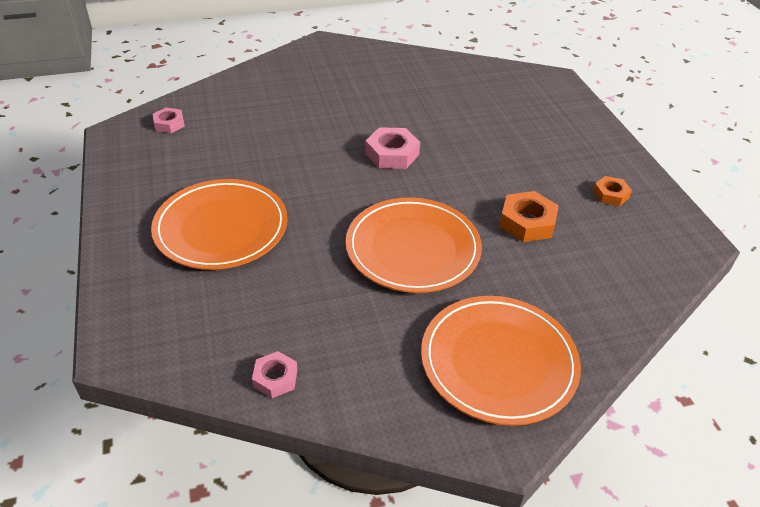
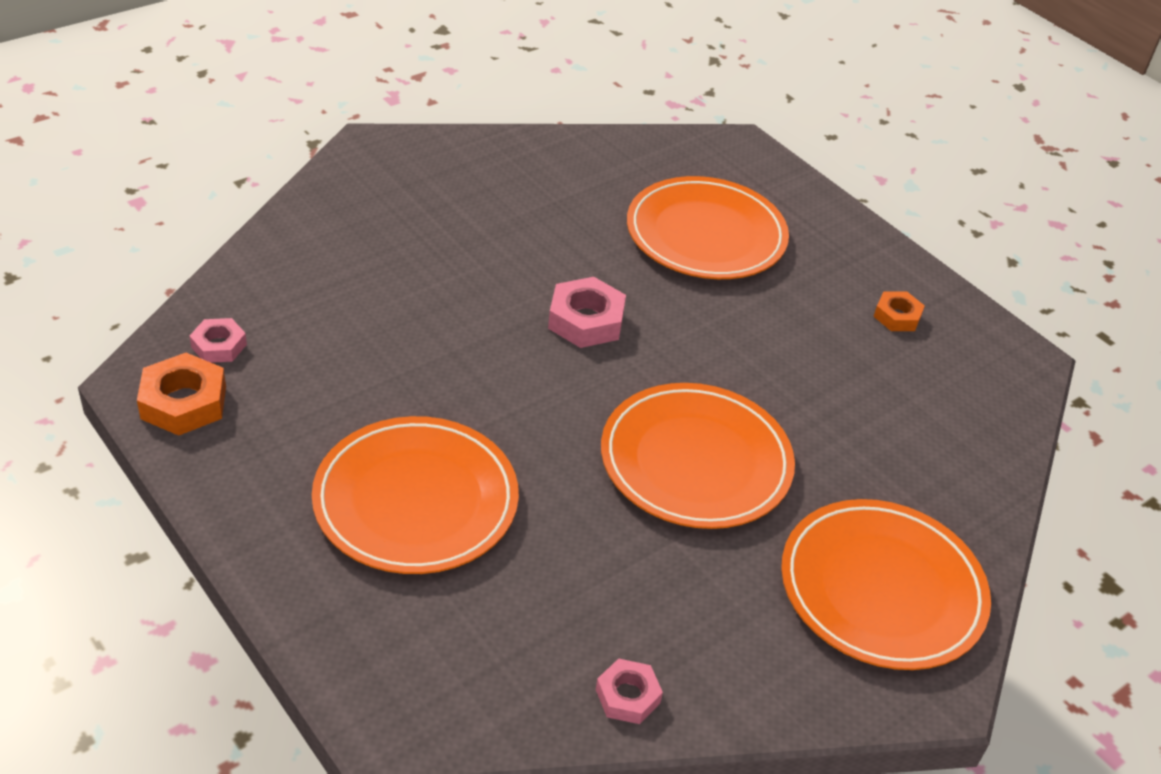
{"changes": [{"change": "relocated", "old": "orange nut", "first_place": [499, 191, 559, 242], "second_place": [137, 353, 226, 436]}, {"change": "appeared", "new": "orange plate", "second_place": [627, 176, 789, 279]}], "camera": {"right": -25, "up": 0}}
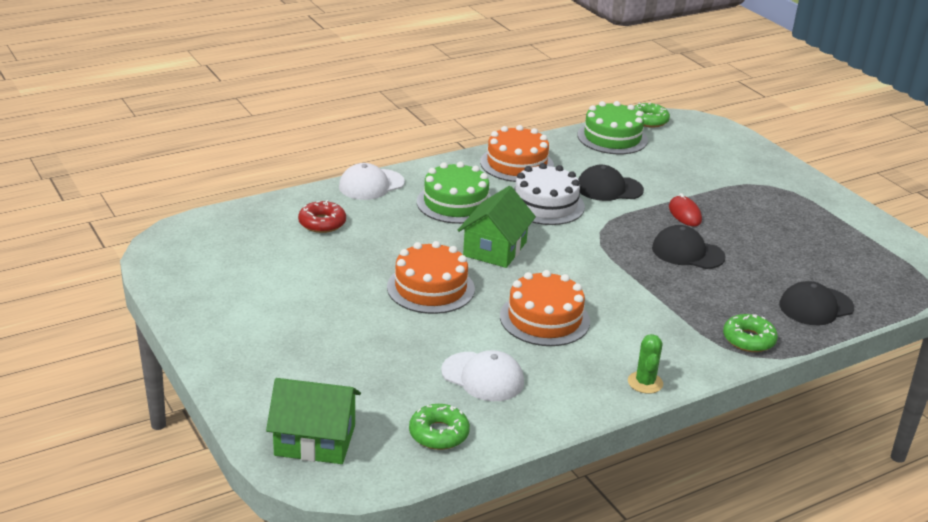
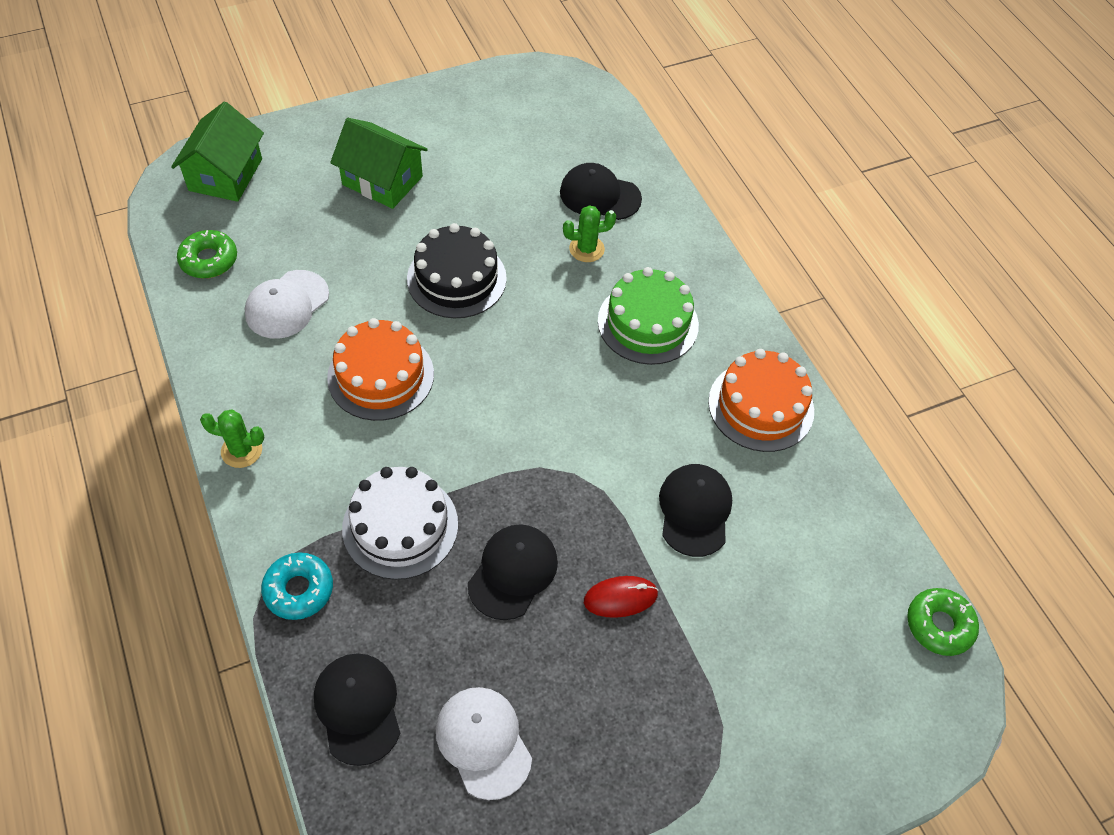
{"changes": [{"change": "missing", "old": "green cake", "first_place": [578, 101, 648, 154]}, {"change": "relocated", "old": "white cap", "first_place": [339, 163, 405, 200], "second_place": [436, 687, 532, 800]}, {"change": "relocated", "old": "white cake", "first_place": [515, 163, 585, 225], "second_place": [342, 467, 458, 580]}, {"change": "relocated", "old": "green house", "first_place": [458, 186, 536, 268], "second_place": [330, 118, 428, 209]}, {"change": "exchanged", "old": "red donut", "new": "black cap", "first_place": [298, 200, 346, 233], "second_place": [560, 163, 642, 220]}, {"change": "colour", "old": "orange cake", "new": "black cake", "first_place": [387, 241, 475, 314], "second_place": [407, 223, 507, 318]}, {"change": "colour", "old": "green donut", "new": "turquoise donut", "first_place": [723, 314, 778, 352], "second_place": [261, 552, 333, 620]}, {"change": "appeared", "new": "green cactus", "second_place": [563, 205, 616, 262]}], "camera": {"right": 95, "up": 25}}
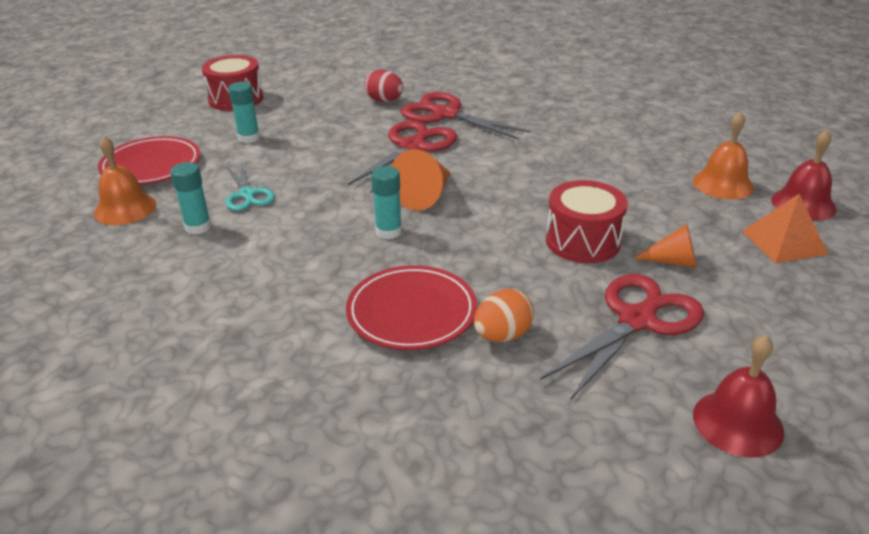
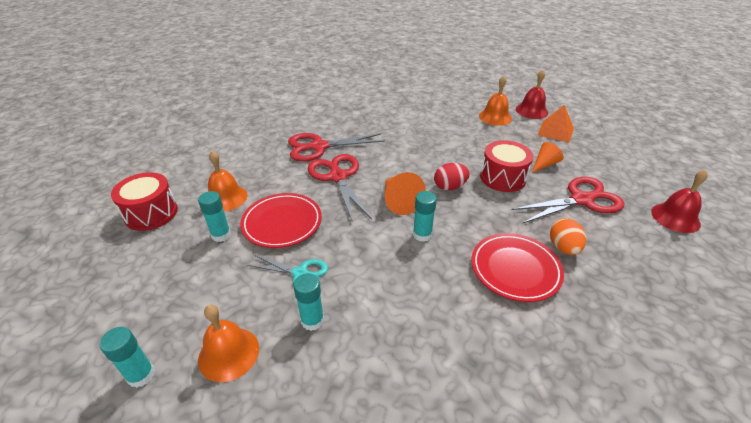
{"changes": [{"change": "relocated", "old": "red egg", "first_place": [365, 69, 404, 102], "second_place": [434, 163, 470, 191]}, {"change": "relocated", "old": "red plate", "first_place": [98, 136, 200, 185], "second_place": [240, 193, 322, 248]}, {"change": "spun", "old": "red scissors", "first_place": [540, 274, 704, 399], "second_place": [511, 177, 624, 223], "degrees": 75}, {"change": "appeared", "new": "orange bell", "second_place": [208, 151, 247, 211]}, {"change": "appeared", "new": "turquoise glue stick", "second_place": [99, 327, 155, 388]}], "camera": {"right": -50, "up": 5}}
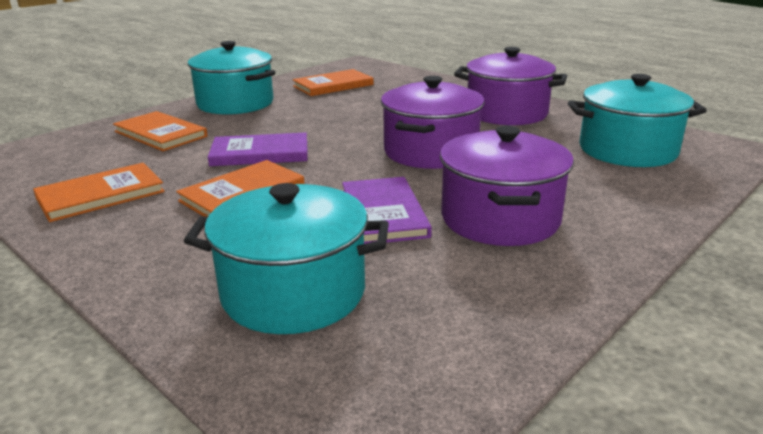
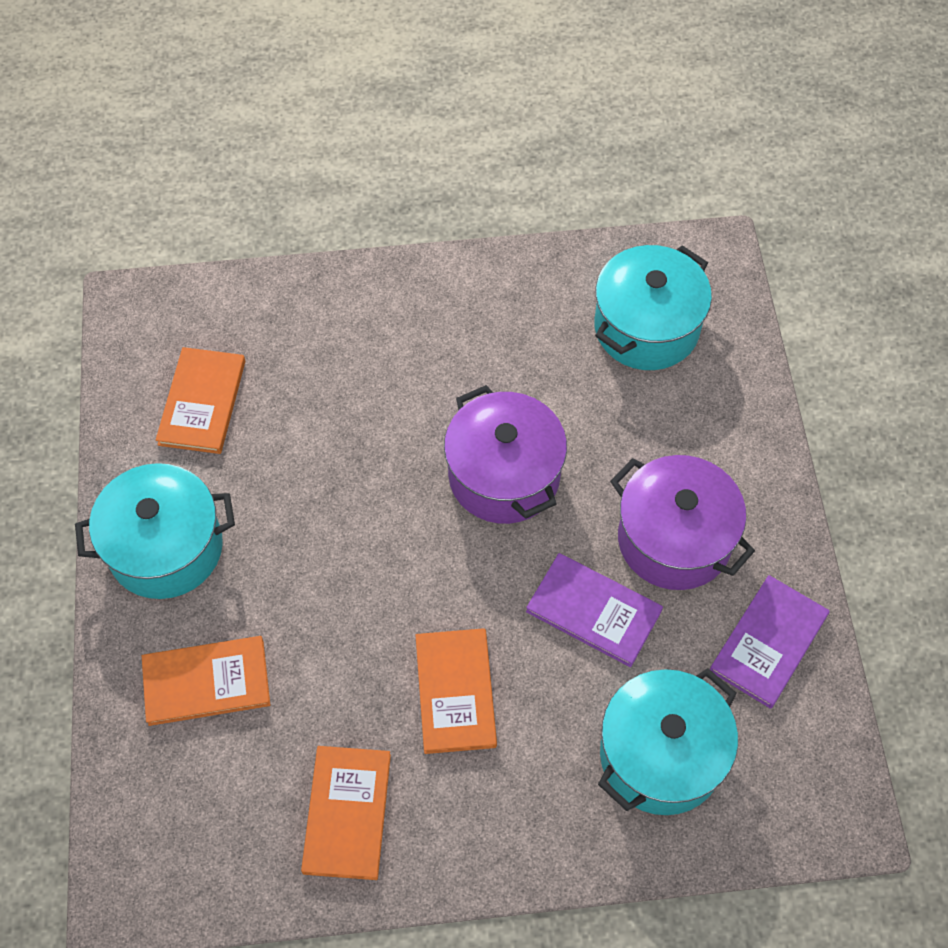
{"changes": [{"change": "missing", "old": "purple pot", "first_place": [454, 47, 567, 125]}, {"change": "relocated", "old": "purple book", "first_place": [208, 132, 308, 166], "second_place": [710, 575, 830, 709]}], "camera": {"right": -50, "up": 35}}
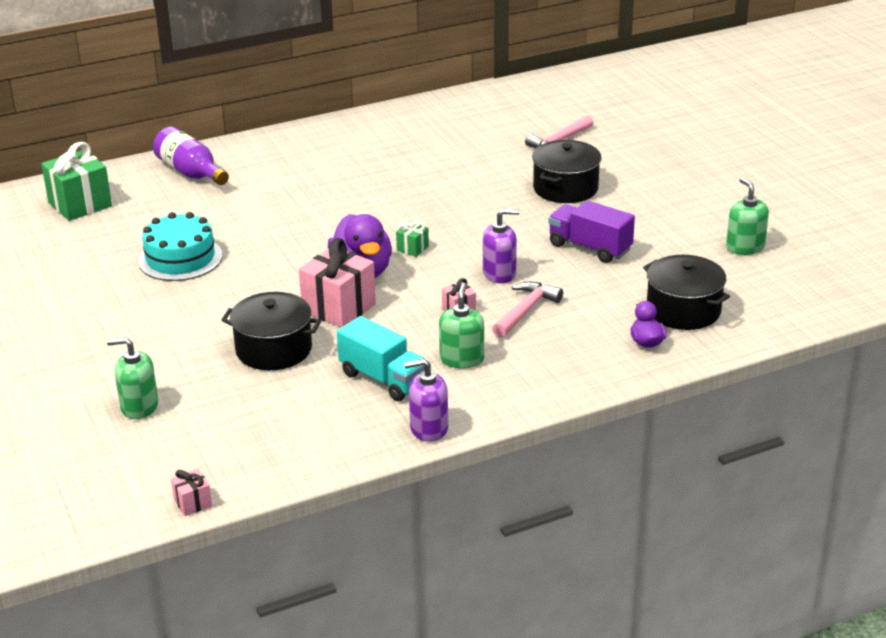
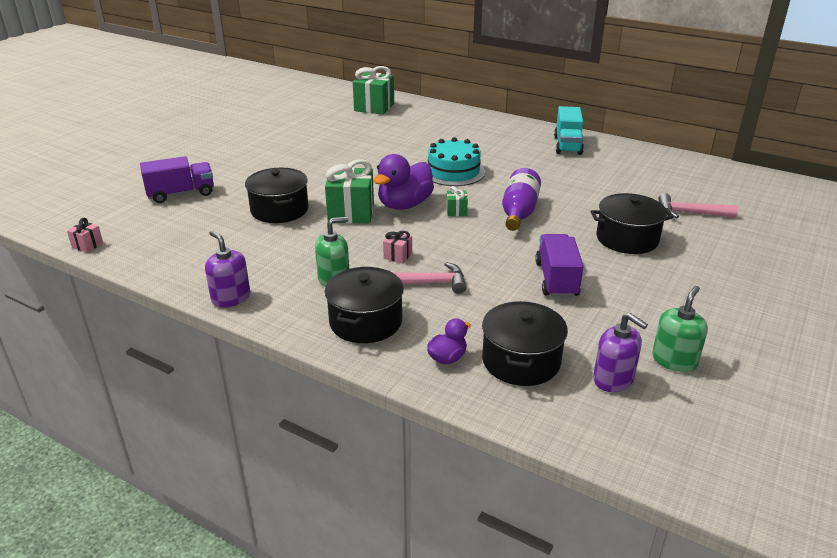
{"changes": [{"change": "relocated", "old": "purple bottle", "first_place": [153, 127, 229, 185], "second_place": [502, 168, 541, 231]}, {"change": "relocated", "old": "purple soap dispenser", "first_place": [483, 209, 520, 283], "second_place": [593, 313, 648, 392]}, {"change": "relocated", "old": "turquoise cake", "first_place": [138, 212, 223, 281], "second_place": [428, 137, 485, 186]}, {"change": "colour", "old": "pink gift", "new": "green gift", "first_place": [299, 238, 376, 327], "second_place": [325, 159, 374, 223]}, {"change": "relocated", "old": "turquoise truck", "first_place": [337, 316, 425, 401], "second_place": [554, 106, 584, 155]}, {"change": "exchanged", "old": "green soap dispenser", "new": "purple truck", "first_place": [107, 337, 158, 419], "second_place": [140, 156, 214, 203]}, {"change": "appeared", "new": "black pot", "second_place": [325, 267, 404, 343]}], "camera": {"right": 55, "up": 0}}
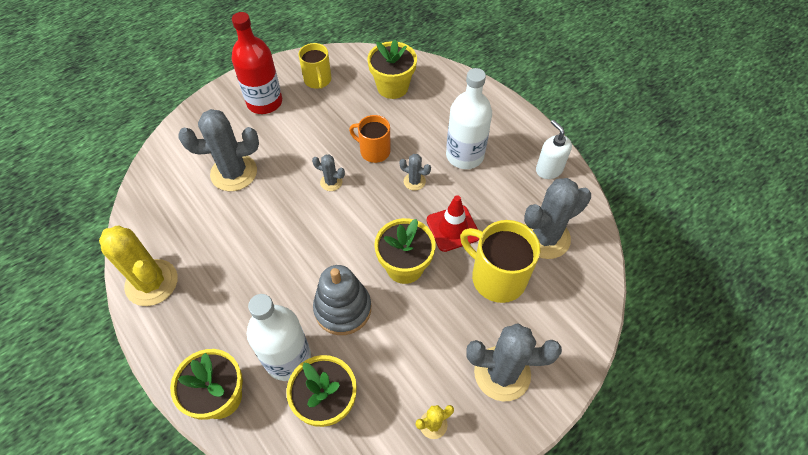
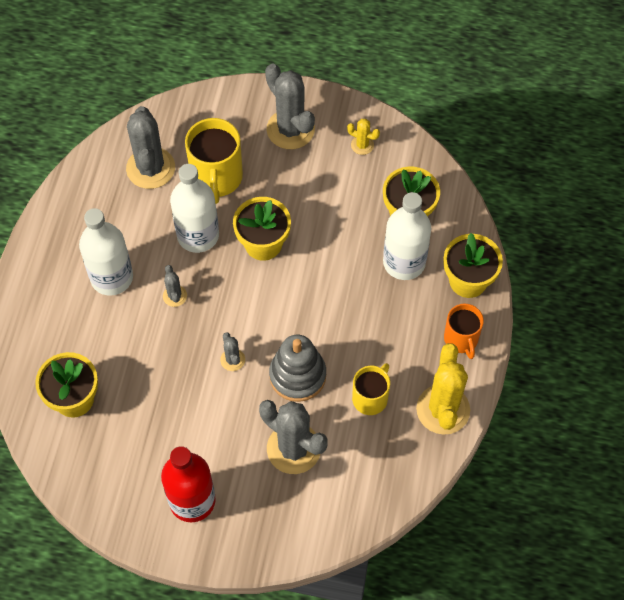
{"changes": [{"change": "relocated", "old": "yellow mug", "first_place": [298, 43, 332, 89], "second_place": [352, 363, 390, 415]}, {"change": "relocated", "old": "orange mug", "first_place": [349, 115, 391, 163], "second_place": [444, 303, 484, 359]}, {"change": "missing", "old": "white soap dispenser", "first_place": [536, 120, 572, 179]}, {"change": "spun", "old": "grey cactus", "first_place": [524, 178, 591, 259], "second_place": [126, 106, 175, 189], "degrees": 60}, {"change": "exchanged", "old": "red traffic cone", "new": "white bottle", "first_place": [426, 195, 479, 252], "second_place": [170, 164, 219, 253]}, {"change": "relocated", "old": "grey stacking toy", "first_place": [313, 265, 371, 335], "second_place": [269, 335, 326, 402]}], "camera": {"right": -130, "up": 5}}
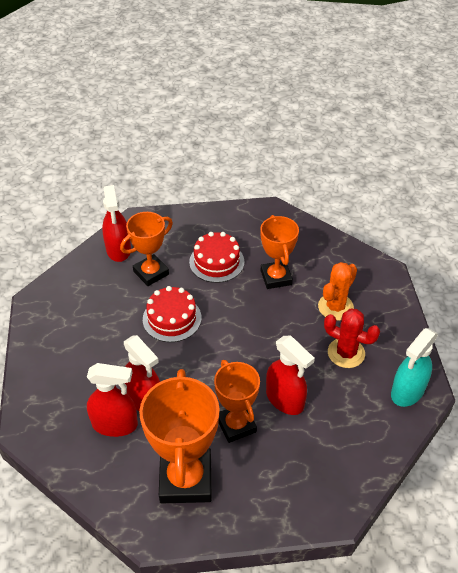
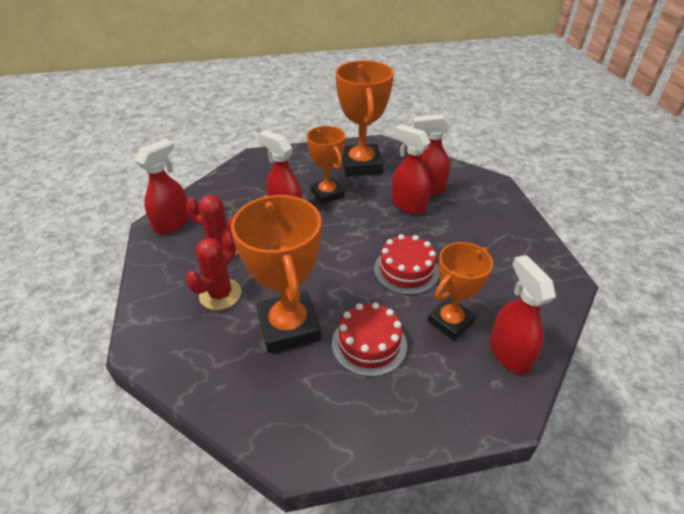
{"changes": [{"change": "size", "old": "orange trophy", "first_place": [260, 215, 299, 289], "second_place": [231, 195, 321, 353], "factor": 1.55}, {"change": "colour", "old": "orange cactus", "new": "red cactus", "first_place": [318, 262, 357, 321], "second_place": [186, 233, 242, 310]}, {"change": "colour", "old": "turquoise spray bottle", "new": "red spray bottle", "first_place": [391, 328, 438, 407], "second_place": [135, 139, 190, 234]}], "camera": {"right": 175, "up": -5}}
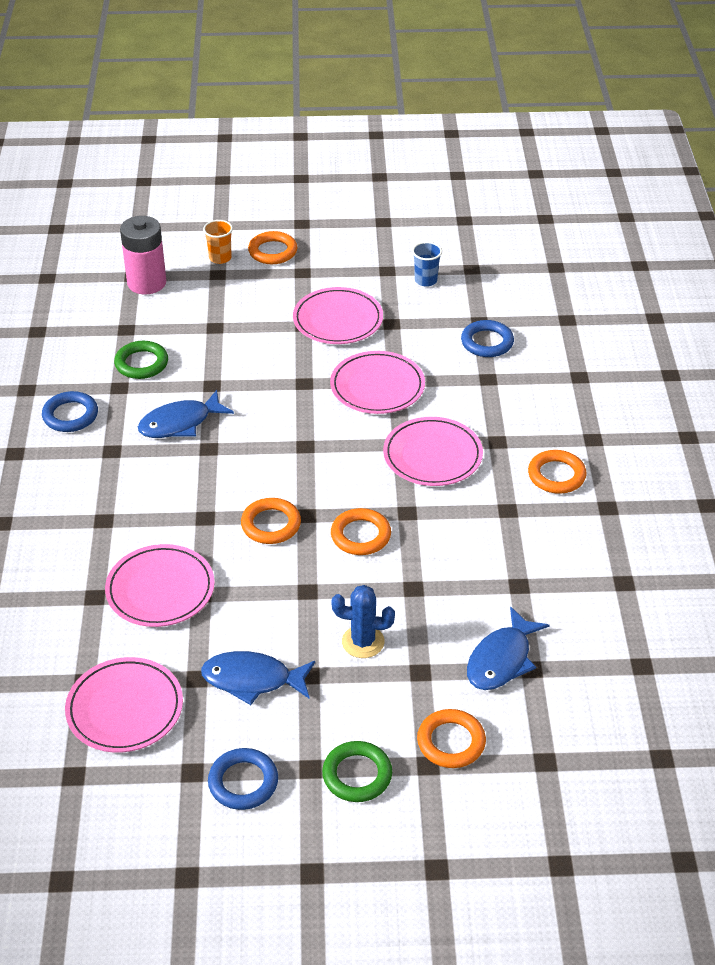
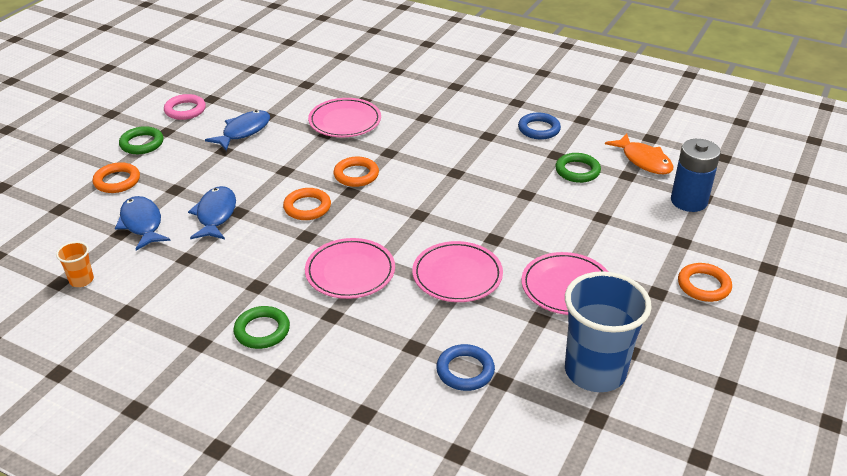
{"changes": [{"change": "colour", "old": "pink battery", "new": "blue battery", "first_place": [120, 216, 166, 294], "second_place": [671, 139, 721, 212]}, {"change": "relocated", "old": "orange cup", "first_place": [203, 220, 233, 264], "second_place": [56, 241, 94, 287]}, {"change": "size", "old": "blue cup", "first_place": [412, 242, 442, 287], "second_place": [565, 271, 652, 392], "factor": 2.33}, {"change": "relocated", "old": "blue fish", "first_place": [138, 390, 234, 438], "second_place": [188, 186, 236, 239]}, {"change": "colour", "old": "orange ring", "new": "green ring", "first_place": [528, 450, 587, 494], "second_place": [233, 306, 290, 349]}, {"change": "missing", "old": "blue cactus", "first_place": [331, 585, 395, 658]}, {"change": "missing", "old": "pink plate", "first_place": [65, 657, 183, 753]}, {"change": "colour", "old": "blue ring", "new": "pink ring", "first_place": [208, 748, 278, 810], "second_place": [164, 94, 206, 120]}, {"change": "appeared", "new": "orange fish", "second_place": [605, 133, 673, 174]}], "camera": {"right": 120, "up": -5}}
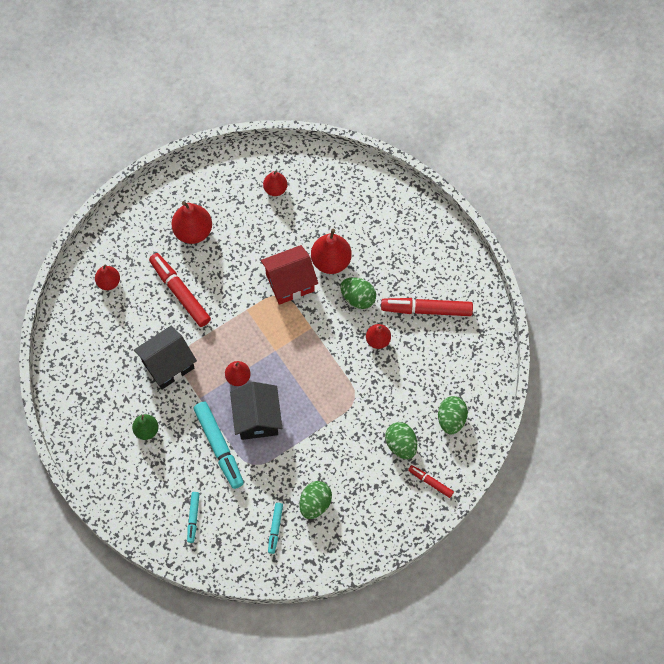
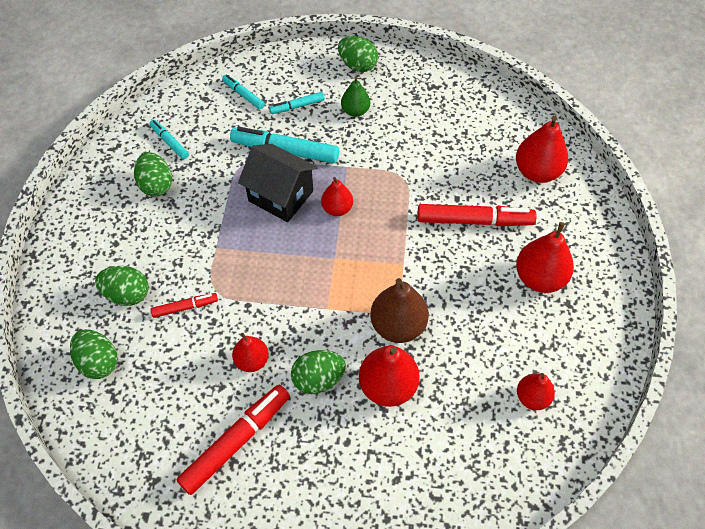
{"changes": [{"change": "exchanged", "old": "red house", "new": "brown pear", "first_place": [261, 245, 318, 305], "second_place": [370, 278, 429, 343]}, {"change": "size", "old": "red pear", "first_place": [95, 265, 120, 290], "second_place": [516, 116, 568, 183], "factor": 1.64}, {"change": "missing", "old": "black house", "first_place": [134, 326, 197, 390]}, {"change": "relocated", "old": "red marker", "first_place": [408, 465, 454, 498], "second_place": [151, 293, 218, 318]}, {"change": "appeared", "new": "green egg", "second_place": [338, 36, 378, 72]}, {"change": "appeared", "new": "turquoise marker", "second_place": [269, 92, 325, 114]}], "camera": {"right": 130, "up": -10}}
